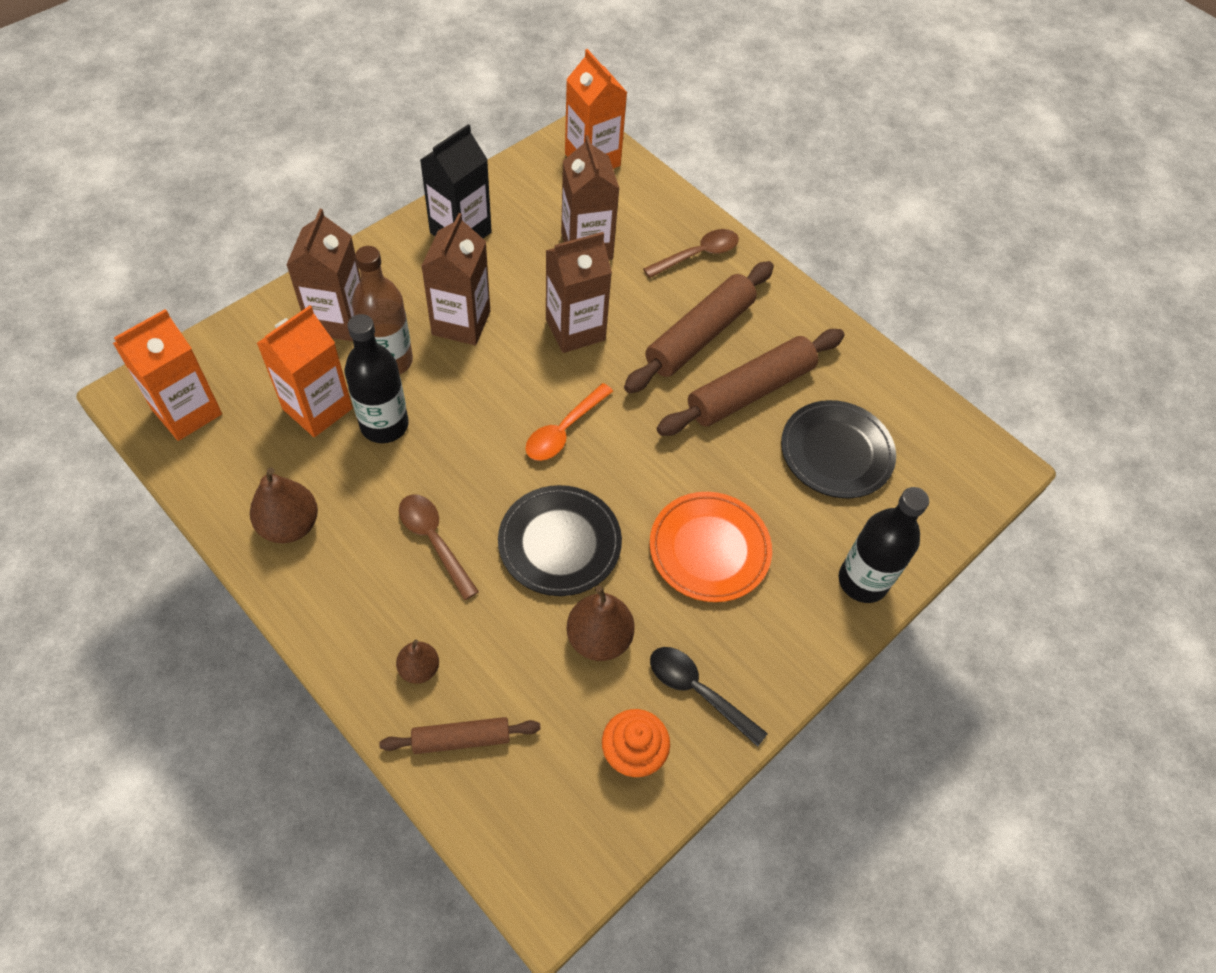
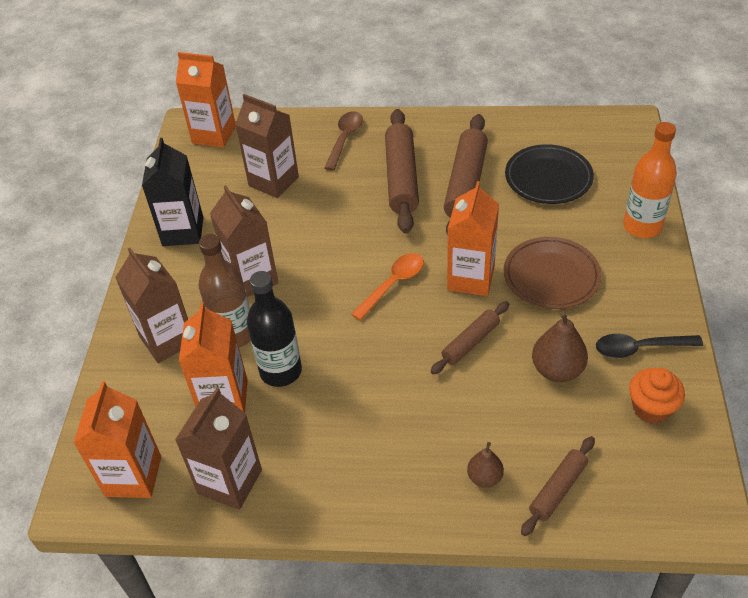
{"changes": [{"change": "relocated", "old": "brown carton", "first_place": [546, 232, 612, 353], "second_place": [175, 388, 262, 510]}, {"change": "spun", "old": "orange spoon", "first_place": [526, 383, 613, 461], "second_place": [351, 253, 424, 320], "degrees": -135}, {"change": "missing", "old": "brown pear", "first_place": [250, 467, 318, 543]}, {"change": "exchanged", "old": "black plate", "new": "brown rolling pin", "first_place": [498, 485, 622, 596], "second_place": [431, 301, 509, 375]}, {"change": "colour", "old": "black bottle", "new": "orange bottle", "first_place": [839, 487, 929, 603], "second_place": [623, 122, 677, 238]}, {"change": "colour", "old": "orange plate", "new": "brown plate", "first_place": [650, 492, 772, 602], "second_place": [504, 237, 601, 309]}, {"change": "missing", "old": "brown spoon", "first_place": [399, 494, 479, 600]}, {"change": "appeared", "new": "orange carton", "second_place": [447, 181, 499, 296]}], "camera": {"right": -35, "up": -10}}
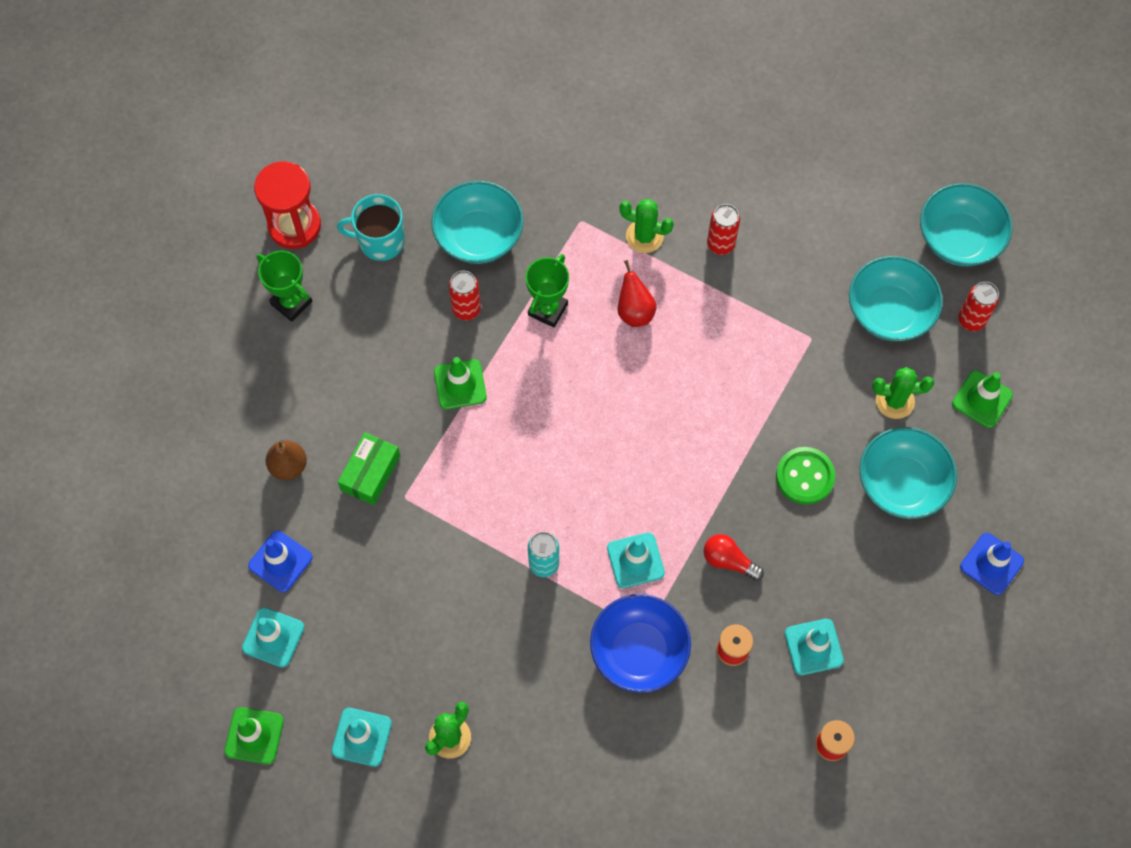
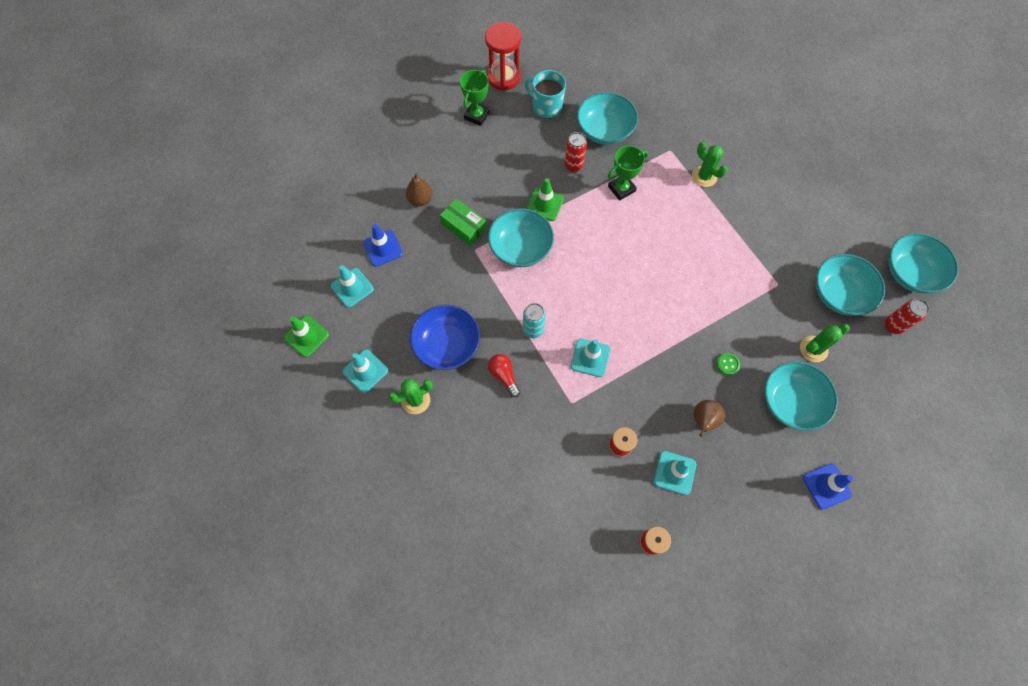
{"changes": [{"change": "missing", "old": "red can", "first_place": [707, 204, 740, 255]}, {"change": "spun", "old": "green trophy", "first_place": [256, 251, 312, 322], "second_place": [460, 70, 490, 126], "degrees": 45}, {"change": "missing", "old": "red pear", "first_place": [617, 260, 657, 327]}, {"change": "spun", "old": "green cactus", "first_place": [872, 367, 934, 419], "second_place": [800, 324, 850, 362], "degrees": -60}, {"change": "missing", "old": "green traffic cone", "first_place": [952, 370, 1013, 428]}, {"change": "spun", "old": "green box", "first_place": [338, 432, 400, 505], "second_place": [440, 199, 486, 246], "degrees": 75}, {"change": "size", "old": "green button", "first_place": [776, 447, 835, 505], "second_place": [717, 353, 740, 375], "factor": 0.54}, {"change": "relocated", "old": "red light bulb", "first_place": [704, 534, 764, 581], "second_place": [488, 354, 520, 397]}, {"change": "relocated", "old": "blue bowl", "first_place": [590, 594, 691, 693], "second_place": [410, 305, 480, 370]}, {"change": "appeared", "new": "turquoise bowl", "second_place": [488, 208, 554, 267]}, {"change": "appeared", "new": "brown pear", "second_place": [694, 400, 725, 437]}], "camera": {"right": 30, "up": 0}}
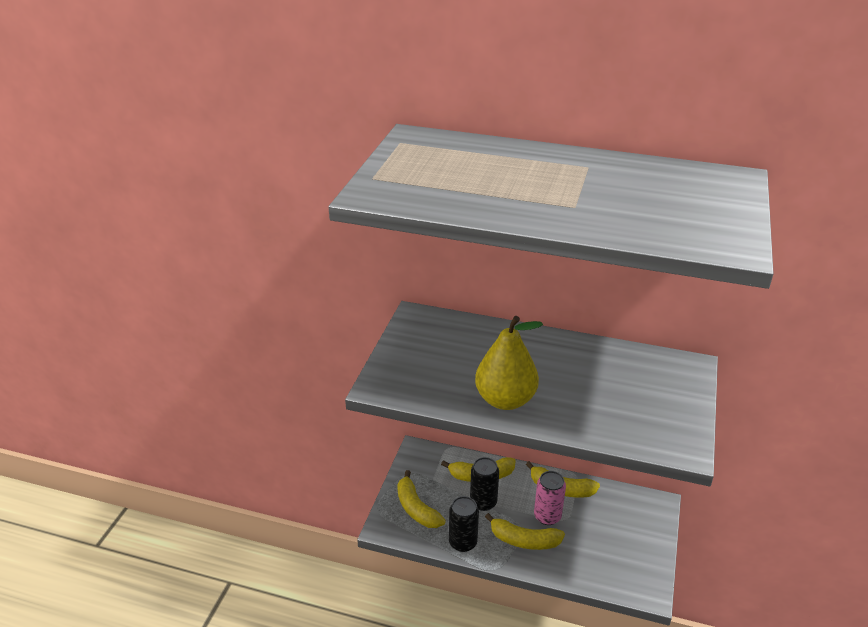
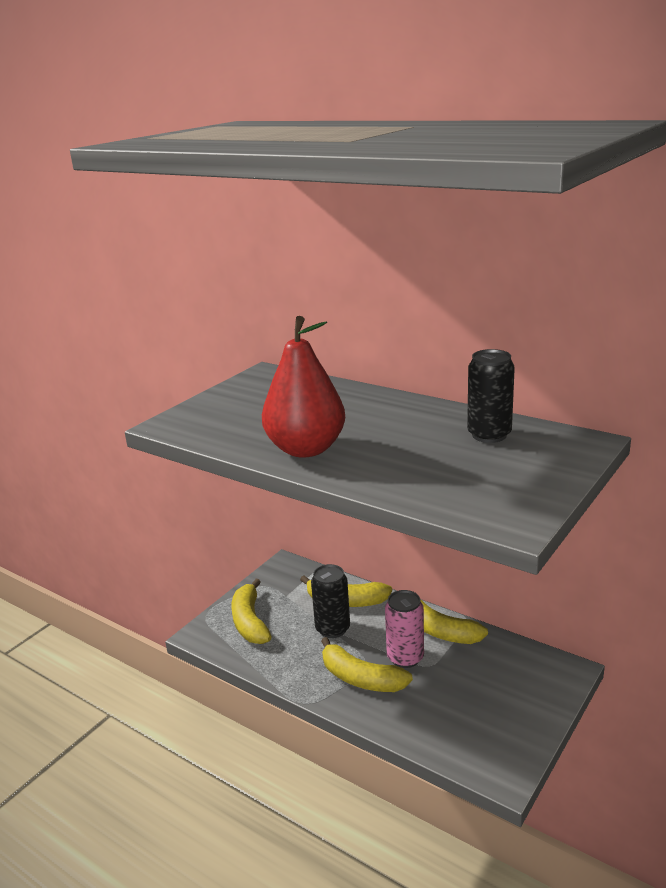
{"changes": [{"change": "colour", "old": "yellow pear", "new": "red pear", "first_place": [475, 316, 543, 410], "second_place": [262, 316, 345, 458]}, {"change": "relocated", "old": "black can", "first_place": [449, 496, 479, 552], "second_place": [467, 349, 515, 443]}], "camera": {"right": 20, "up": -10}}
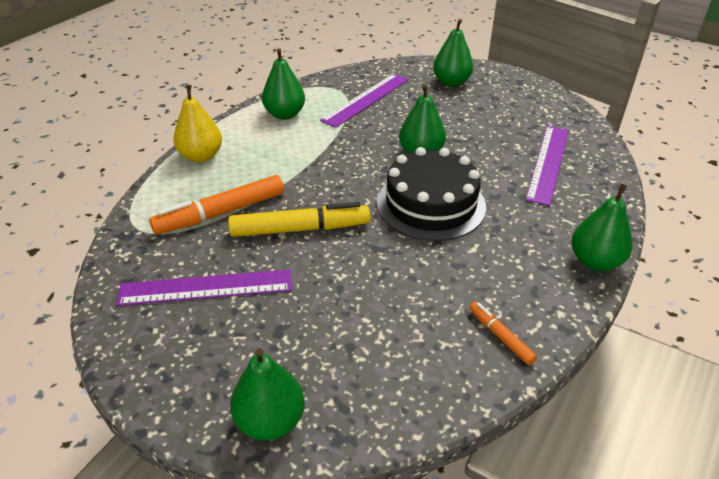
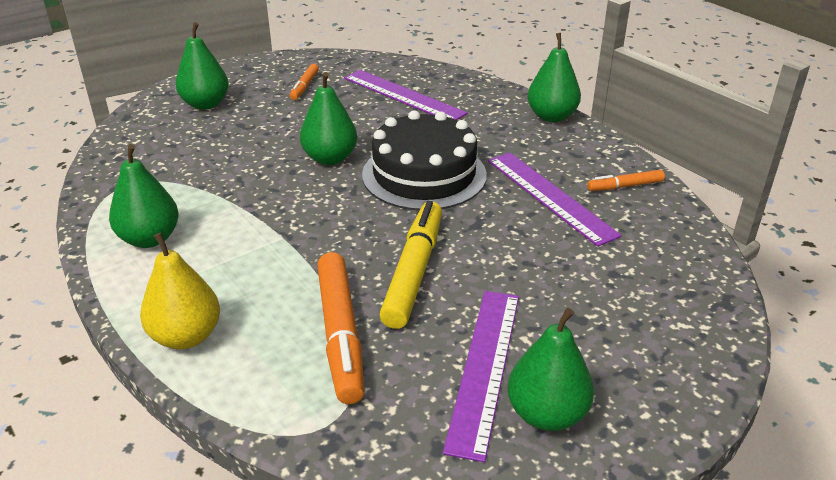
{"changes": [{"change": "relocated", "old": "purple ruler", "first_place": [320, 74, 409, 128], "second_place": [488, 152, 622, 247]}, {"change": "relocated", "old": "green pear", "first_place": [230, 348, 305, 440], "second_place": [508, 308, 594, 431]}, {"change": "appeared", "new": "orange marker", "second_place": [290, 64, 319, 100]}], "camera": {"right": -70, "up": -5}}
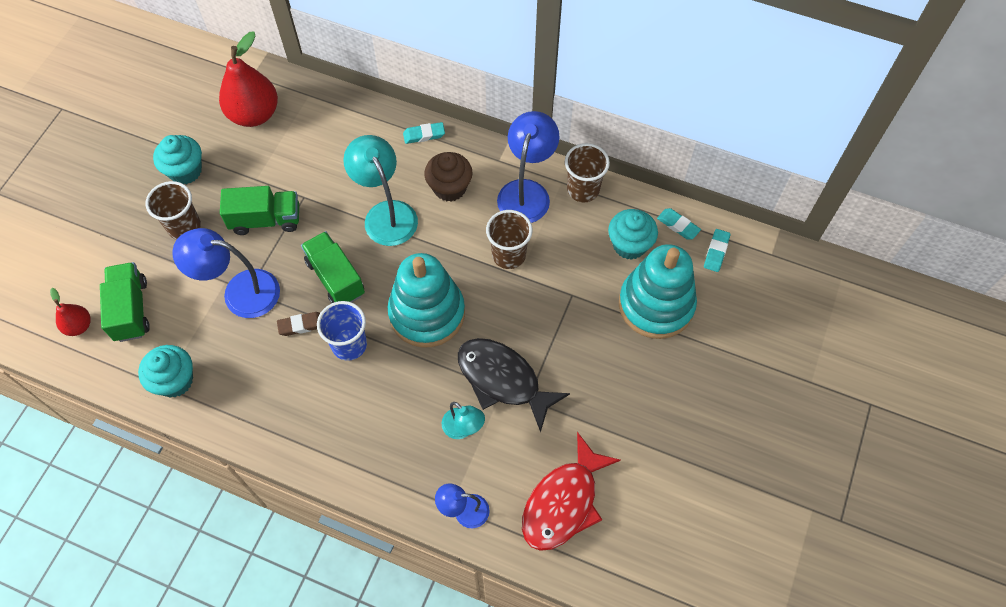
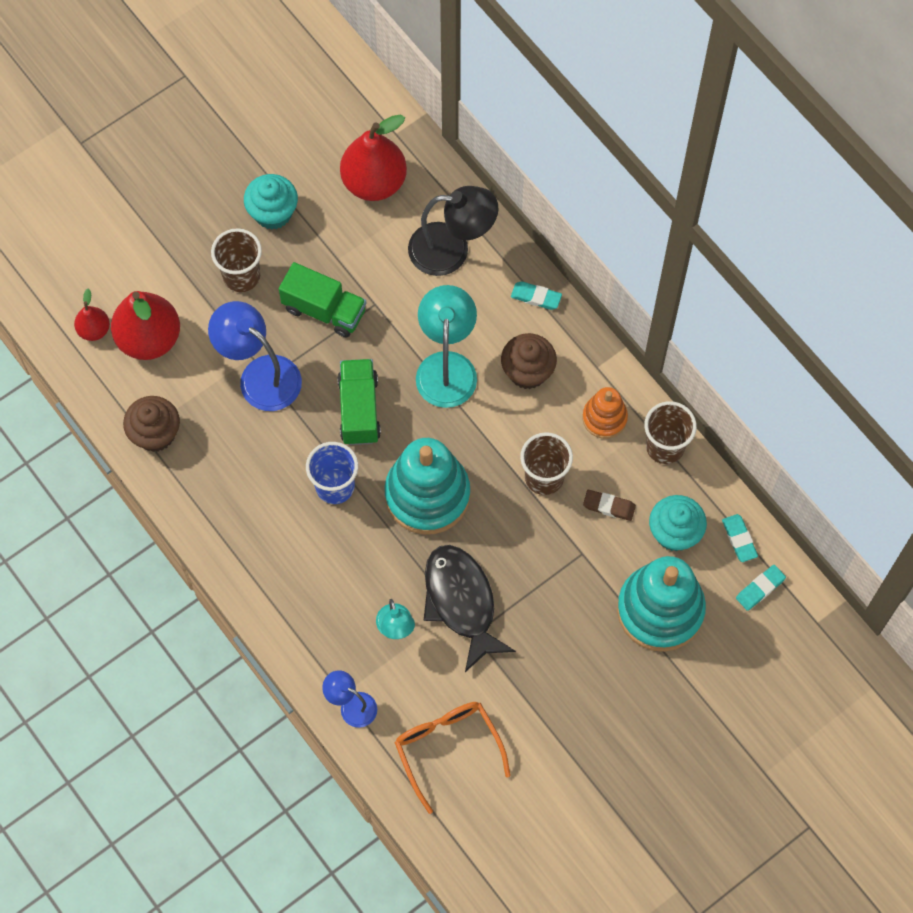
{"changes": [{"change": "exchanged", "old": "blue lamp", "new": "orange stacking toy", "first_place": [497, 111, 559, 223], "second_place": [583, 387, 628, 439]}, {"change": "exchanged", "old": "green truck", "new": "red pear", "first_place": [100, 262, 150, 342], "second_place": [111, 291, 180, 360]}, {"change": "relocated", "old": "brown eraser", "first_place": [277, 312, 320, 336], "second_place": [583, 490, 636, 521]}, {"change": "colour", "old": "turquoise cupcake", "new": "brown cupcake", "first_place": [138, 345, 193, 398], "second_place": [123, 396, 180, 452]}, {"change": "exchanged", "old": "red fish", "new": "orange glasses", "first_place": [522, 432, 621, 551], "second_place": [394, 702, 511, 814]}, {"change": "appeared", "new": "black lamp", "second_place": [408, 186, 498, 276]}], "camera": {"right": 30, "up": 5}}
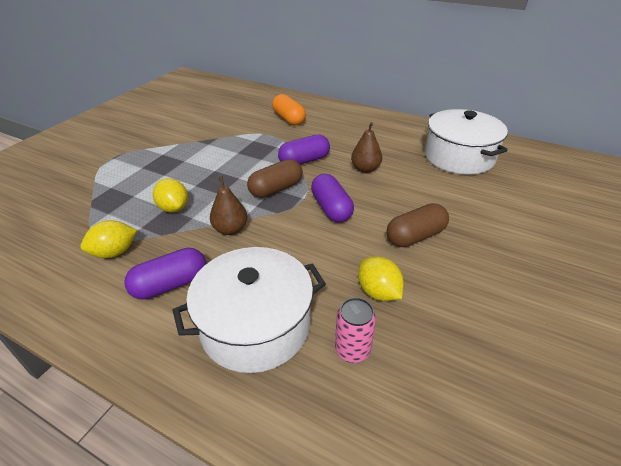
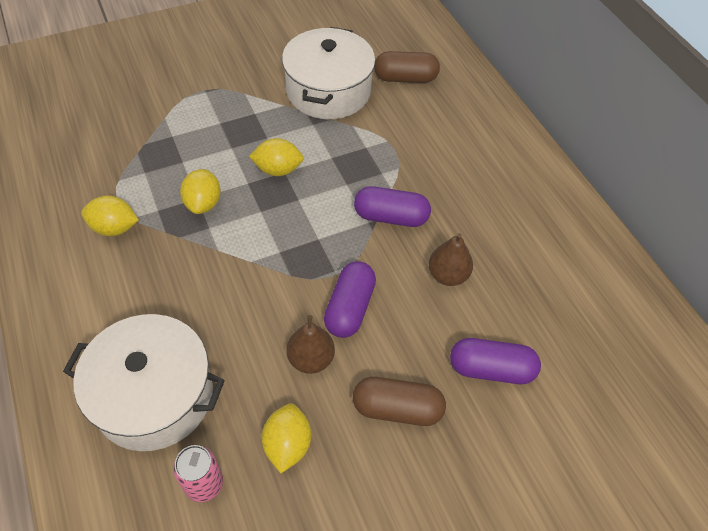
{"changes": [{"change": "missing", "old": "orange capsule", "first_place": [272, 94, 306, 125]}, {"change": "relocated", "old": "white pot", "first_place": [424, 109, 508, 175], "second_place": [282, 27, 375, 119]}, {"change": "relocated", "old": "brown capsule", "first_place": [247, 159, 303, 198], "second_place": [374, 51, 440, 83]}, {"change": "relocated", "old": "brown pear", "first_place": [210, 176, 247, 235], "second_place": [286, 315, 335, 374]}, {"change": "relocated", "old": "purple capsule", "first_place": [124, 248, 206, 300], "second_place": [450, 338, 541, 384]}, {"change": "appeared", "new": "yellow lemon", "second_place": [249, 138, 304, 176]}], "camera": {"right": 35, "up": 15}}
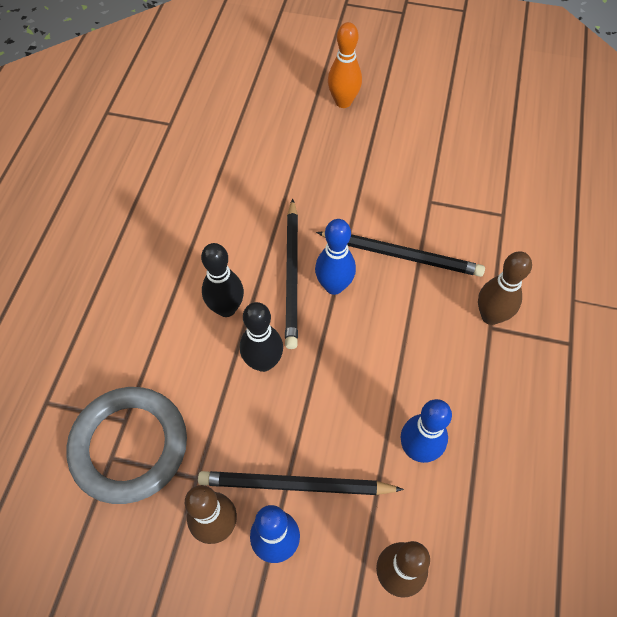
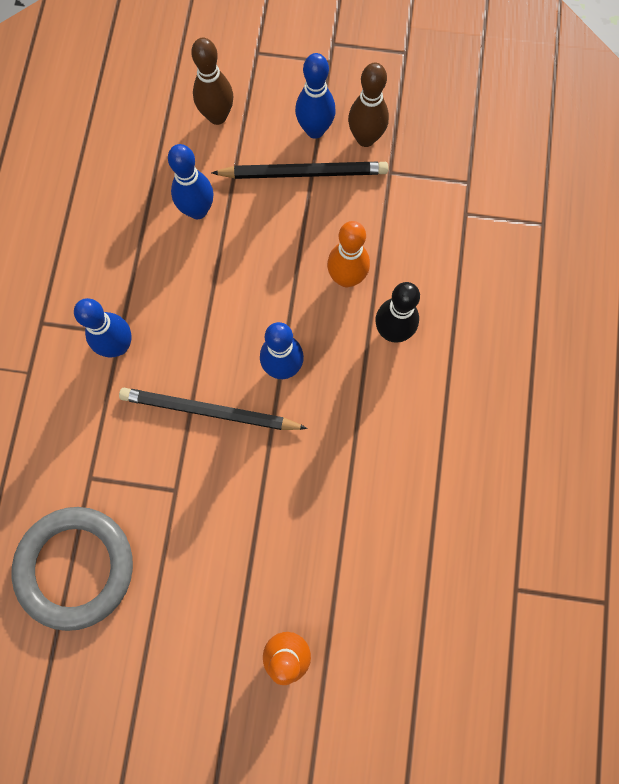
{"changes": [{"change": "missing", "old": "black pencil", "first_place": [285, 199, 298, 349]}, {"change": "colour", "old": "brown bowling pin", "new": "blue bowling pin", "first_place": [478, 251, 532, 325], "second_place": [74, 298, 132, 357]}, {"change": "colour", "old": "black bowling pin", "new": "orange bowling pin", "first_place": [240, 302, 283, 372], "second_place": [327, 221, 370, 287]}, {"change": "relocated", "old": "grey ring", "first_place": [66, 387, 187, 504], "second_place": [12, 507, 133, 631]}], "camera": {"right": 175, "up": 15}}
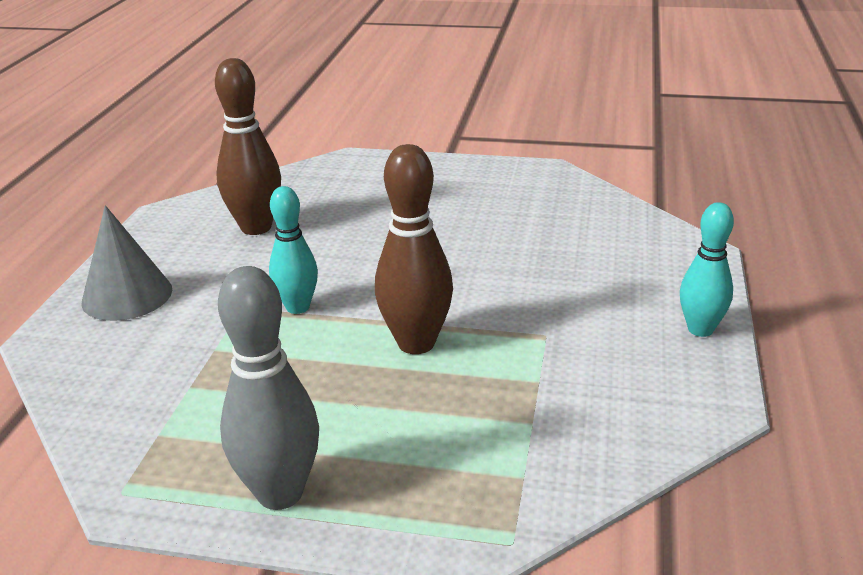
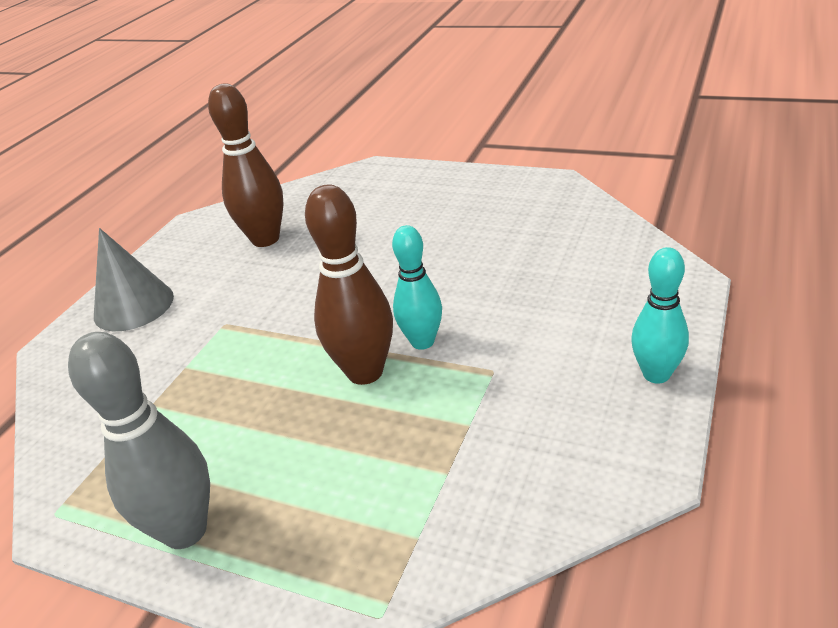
{"changes": [{"change": "relocated", "old": "turquoise bowling pin", "first_place": [269, 186, 318, 314], "second_place": [392, 225, 442, 350]}], "camera": {"right": 15, "up": 5}}
